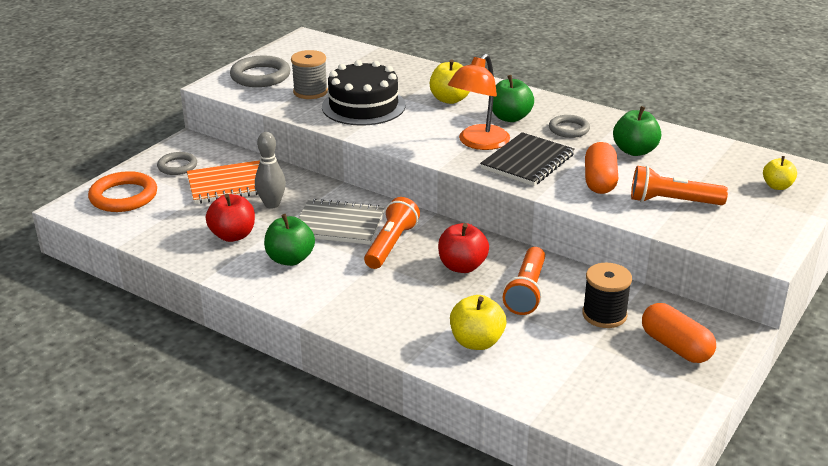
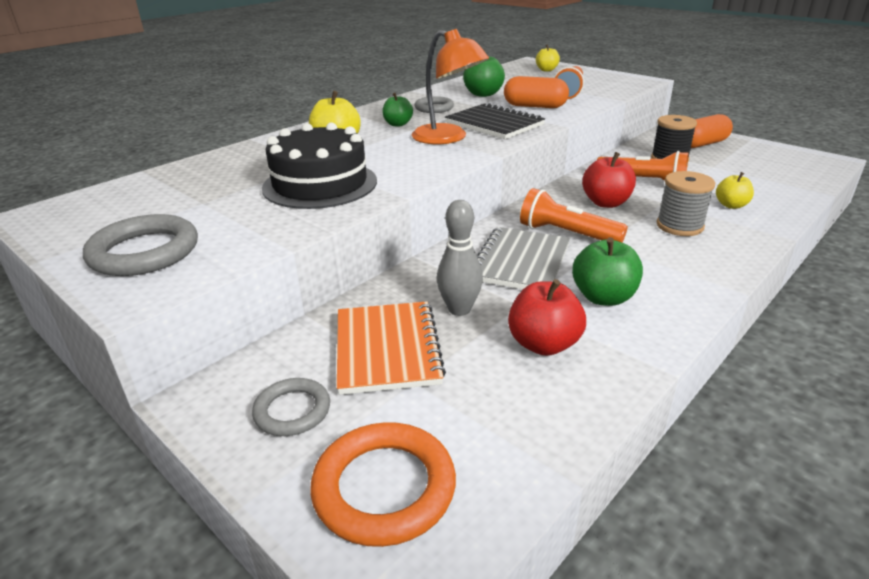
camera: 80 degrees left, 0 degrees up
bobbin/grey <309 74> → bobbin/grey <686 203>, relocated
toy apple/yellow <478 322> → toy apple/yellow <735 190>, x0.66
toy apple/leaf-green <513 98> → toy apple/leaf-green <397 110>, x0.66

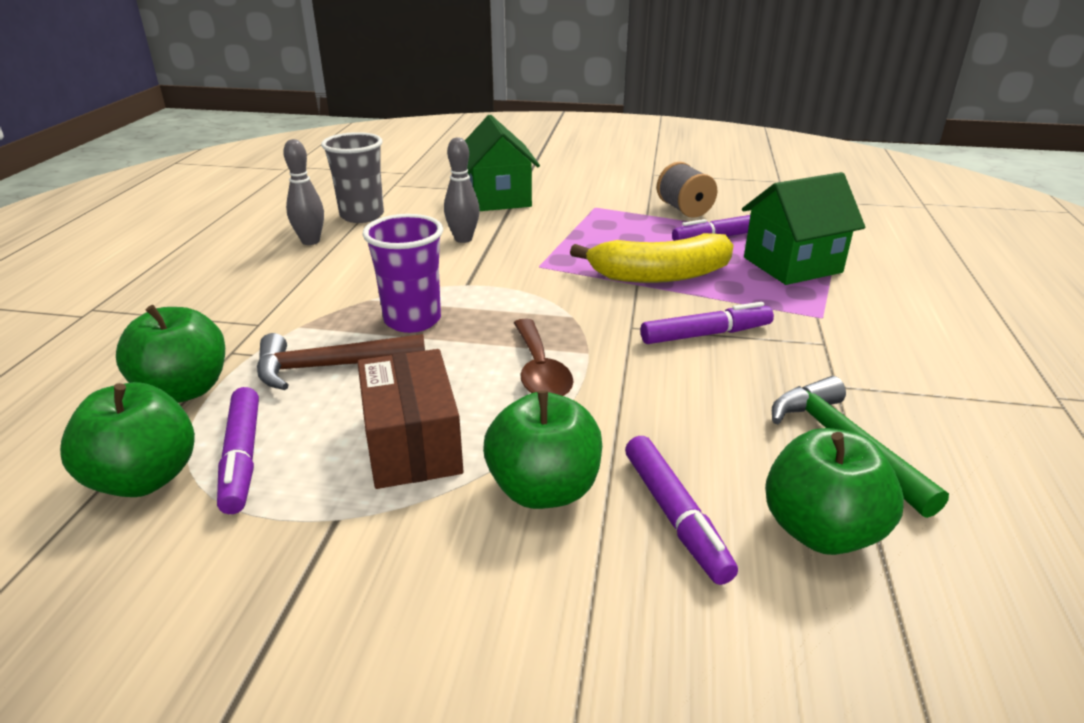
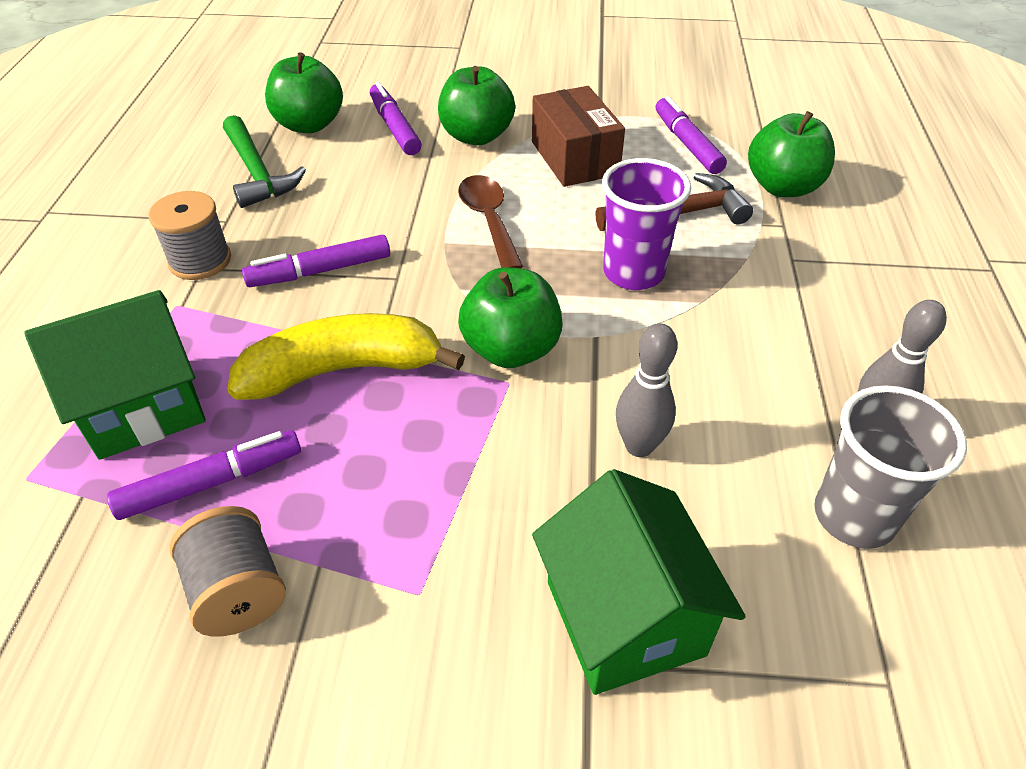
camera: 175 degrees right, 15 degrees up
toy apple/leaf-green <127 439> → toy apple/leaf-green <510 317>, relocated
- → bobbin/grey <189 235>

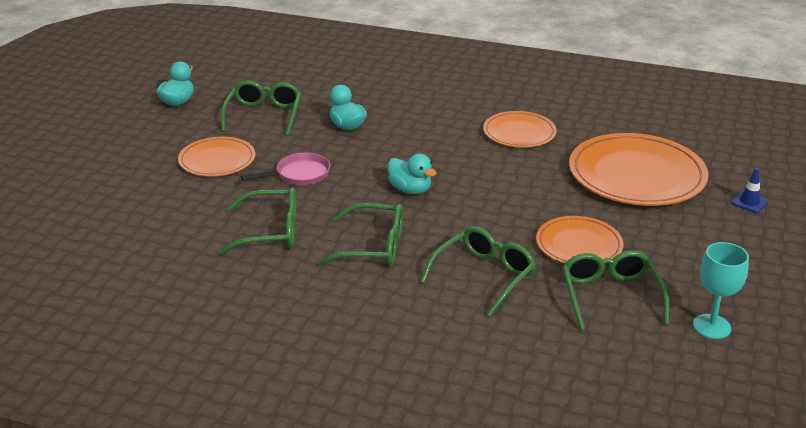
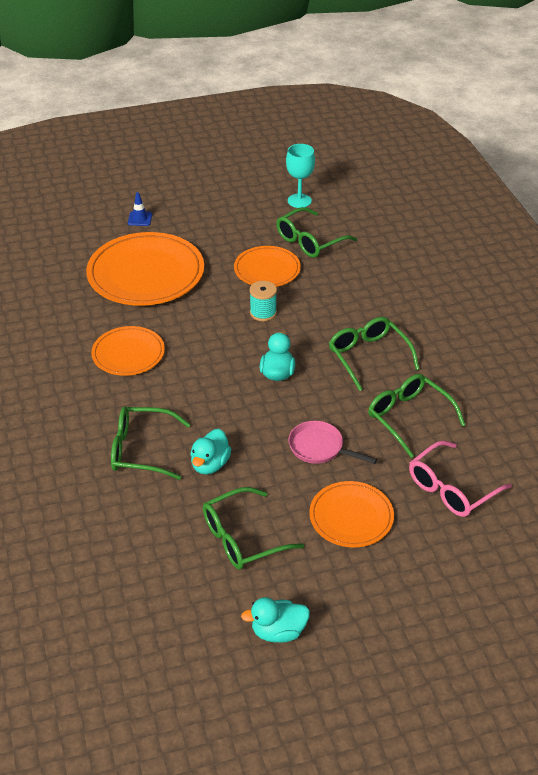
camera: 125 degrees left, 10 degrees up
spectacles/leaf-green <478 271> → spectacles/leaf-green <151 443>, relocated
- → bobbin/aqua <263 301>
- → spectacles/pink <460 479>

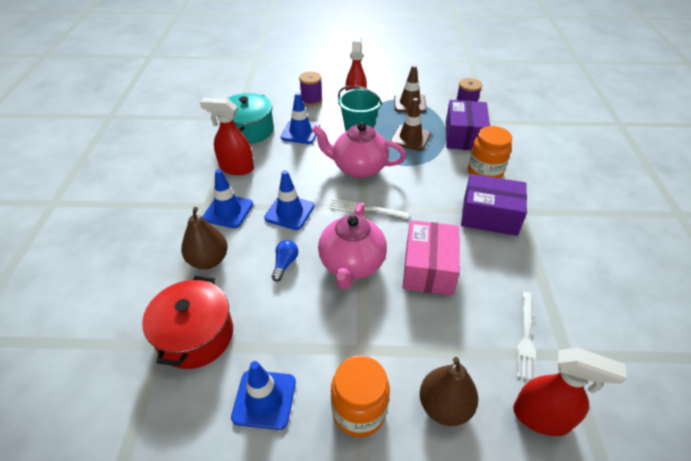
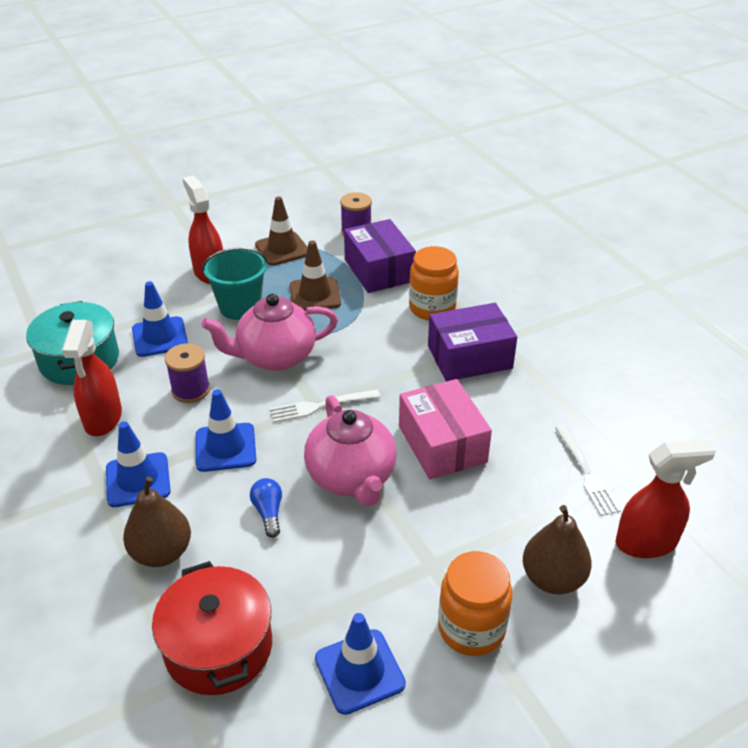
camera: 30 degrees left, 5 degrees down
spray cleaner/scarlet <227 136> → spray cleaner/scarlet <92 378>, 75 degrees counterclockwise
bobbin/violet <310 88> → bobbin/violet <187 373>, relocated

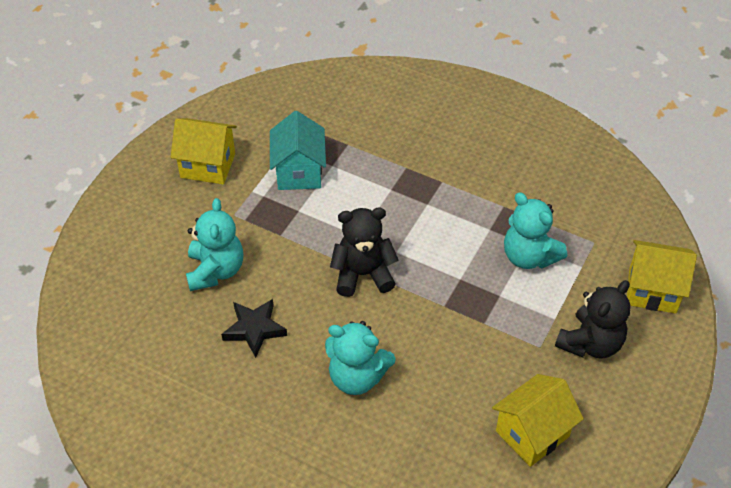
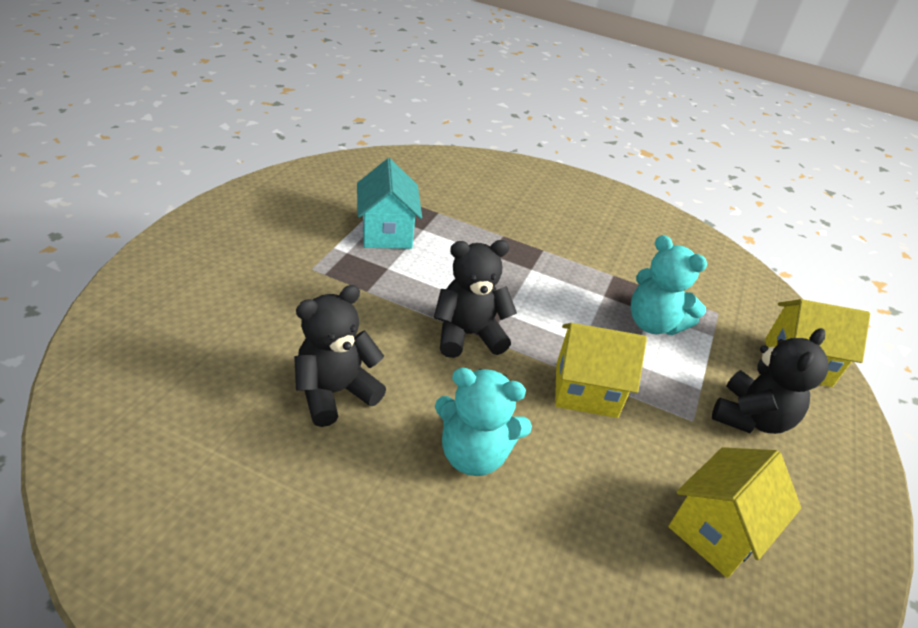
camera: 10 degrees left, 10 degrees down
house/yellow <204 151> → house/yellow <601 370>, relocated
teddy/aqua <214 244> → -
star/black <254 328> → teddy/black <340 356>

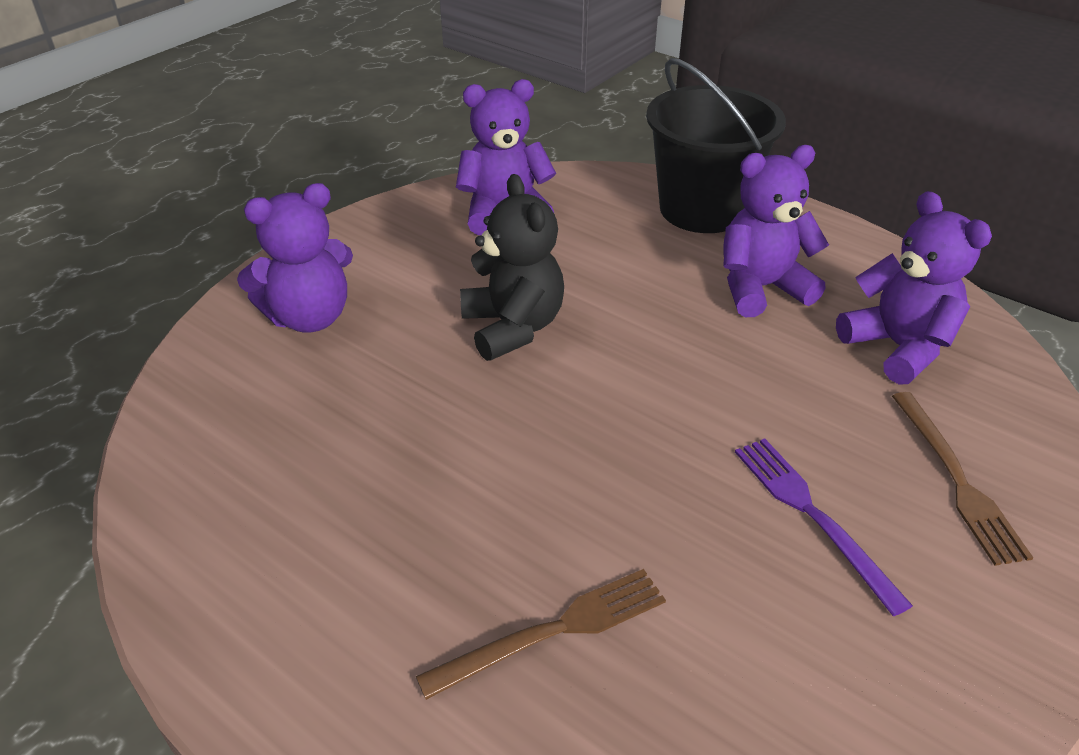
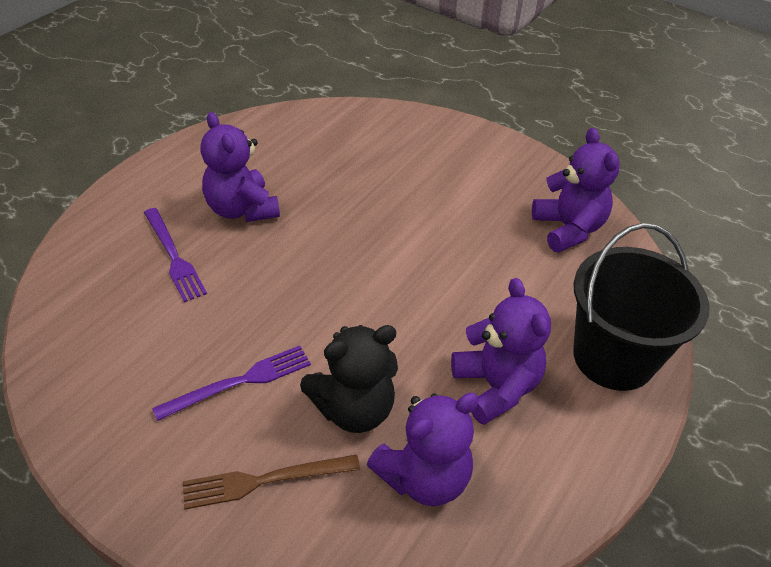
camera: 85 degrees right, 5 degrees up
teddy/violet <295 258> → teddy/violet <240 167>, relocated
fork/brown <541 634> → fork/violet <175 255>
teddy/black <512 267> → teddy/black <349 379>, relocated

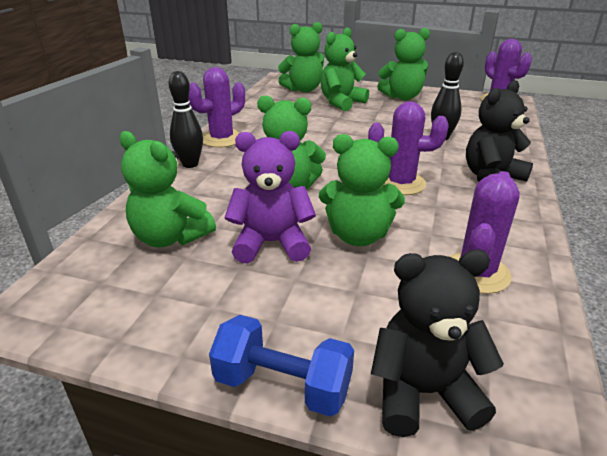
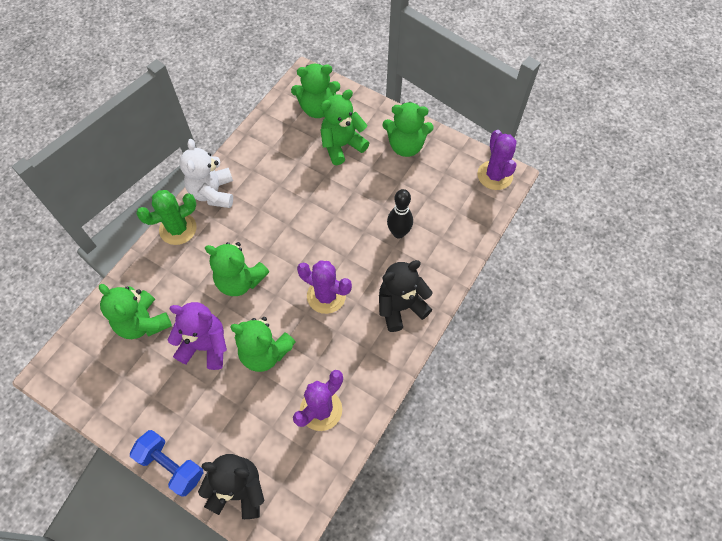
camera: 15 degrees right, 30 degrees up
bowling pin/black <186 119> → saguaro cactus/leaf-green <166 217>
saguaro cactus/violet <217 107> → teddy/snow-white <206 173>

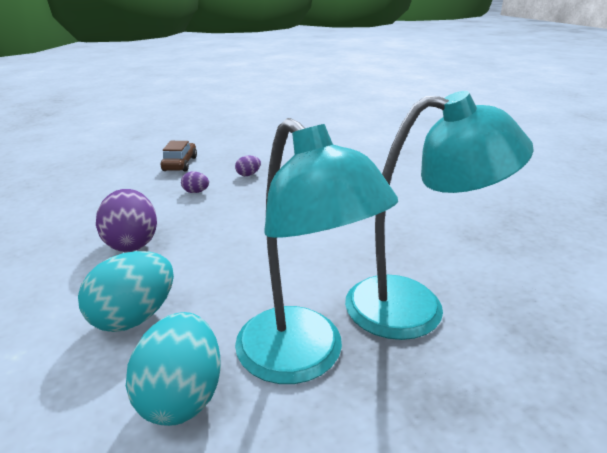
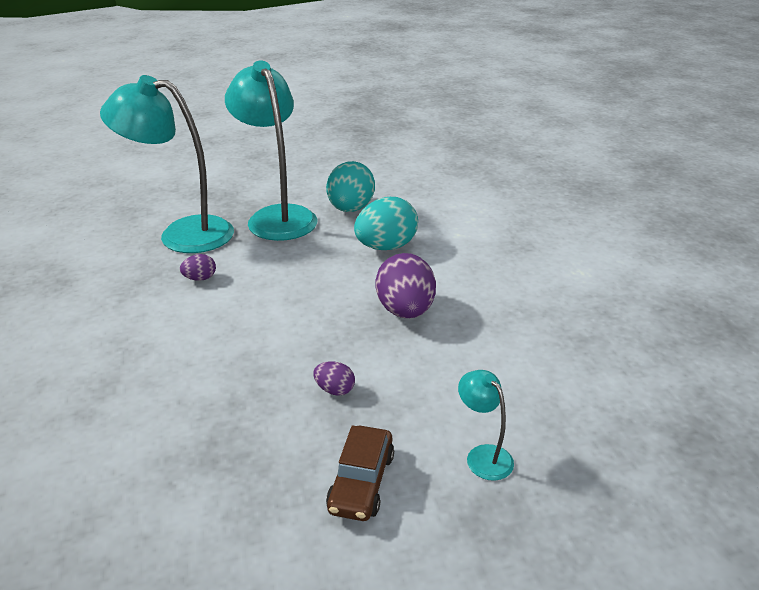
camera: 170 degrees left, 5 degrees up
egg/violet <248 166> → egg/violet <198 267>, relocated
- → desk lamp/aqua <486 425>

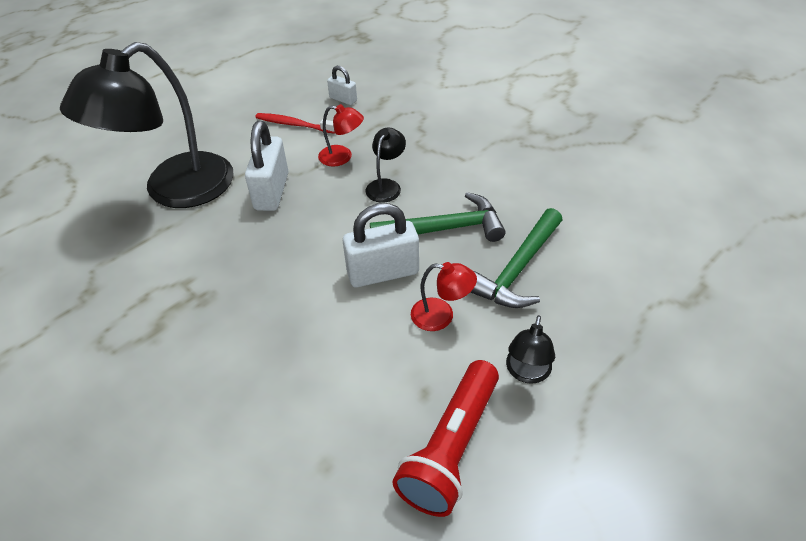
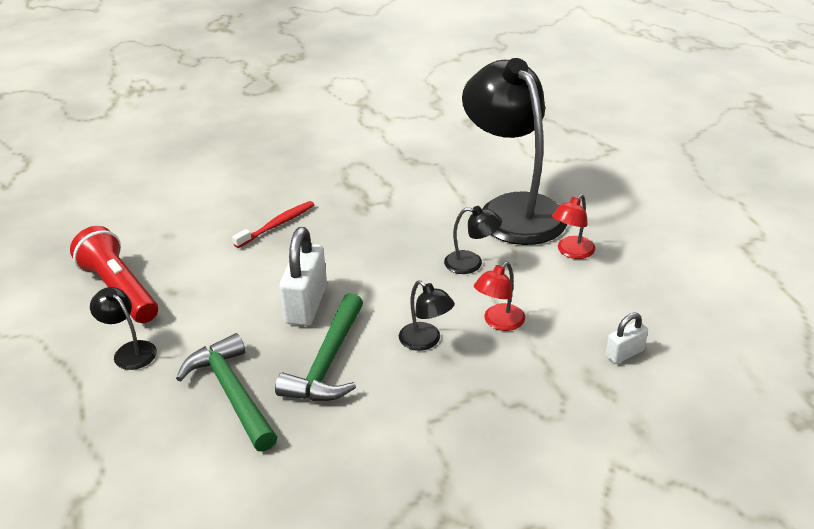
camera: 115 degrees right, 10 degrees down
lock/snow-white <267 166> → desk lamp/black <473 240>
toothbrush/scarlet <295 123> → toothbrush/scarlet <273 224>, relocated
desk lamp/scarlet <444 296> → desk lamp/scarlet <573 226>, relocated

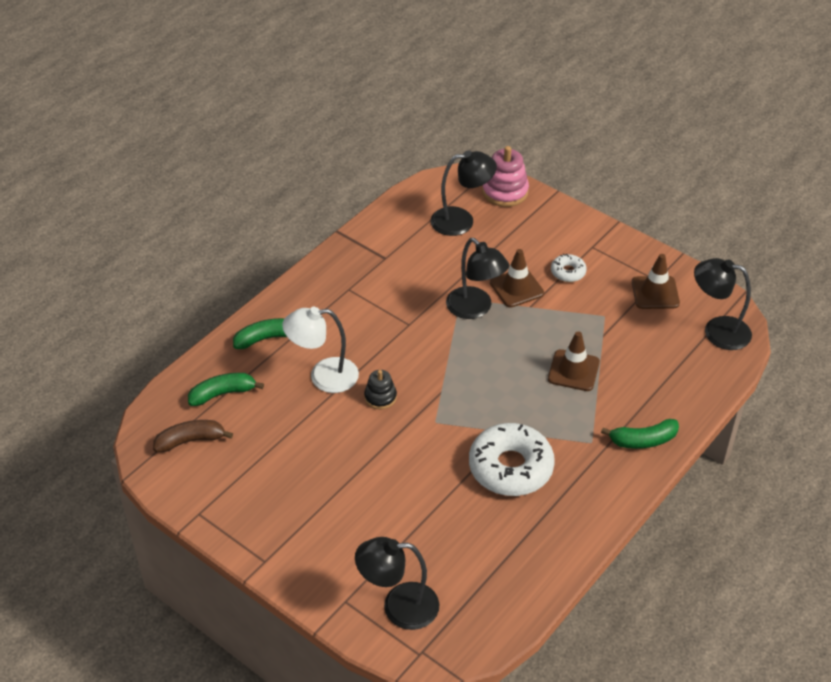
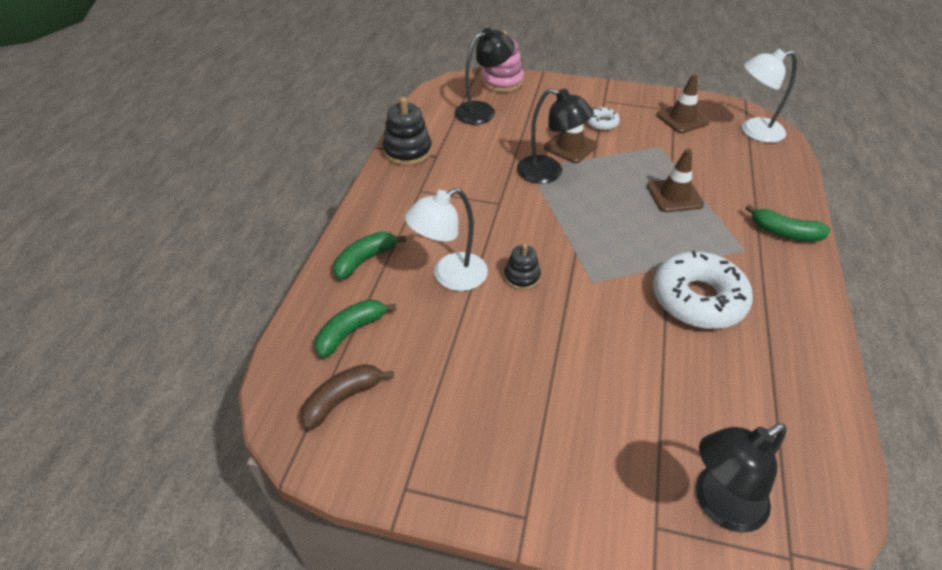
camera: 25 degrees left, 0 degrees up
banana fruit/leaf-green <640 434> → banana fruit/leaf-green <788 223>, 60 degrees clockwise
desk lamp/black <723 304> → desk lamp/snow-white <769 96>
- → stacking rings/black <407 131>

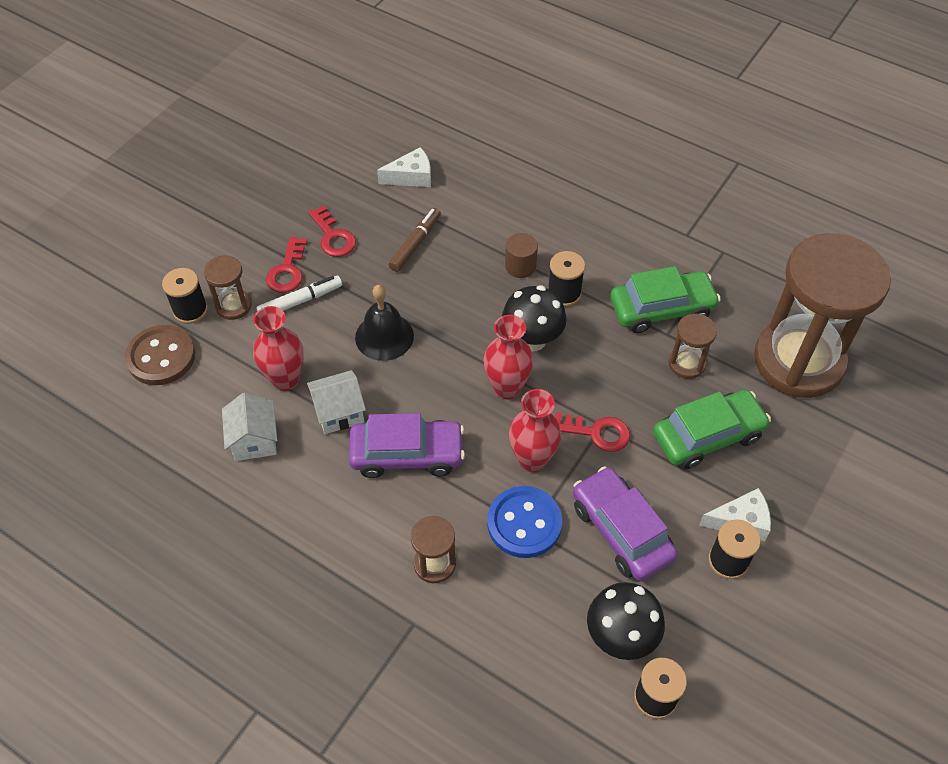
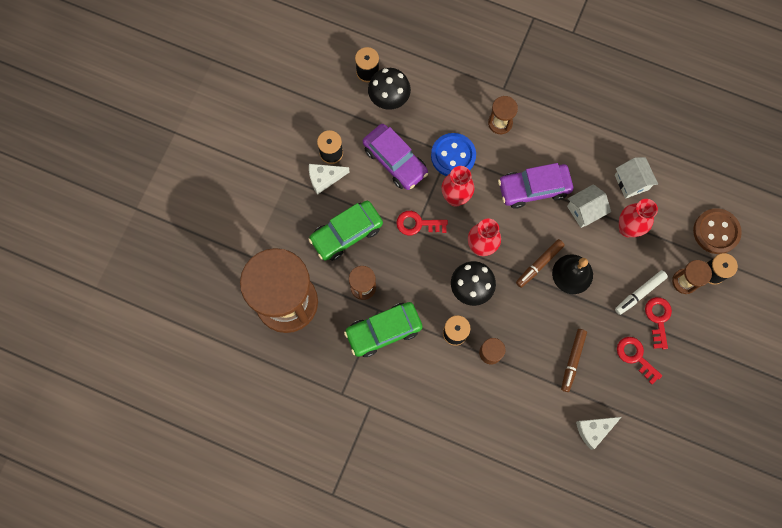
camera: 170 degrees right, 20 degrees up
- → marker/brown <540 263>

